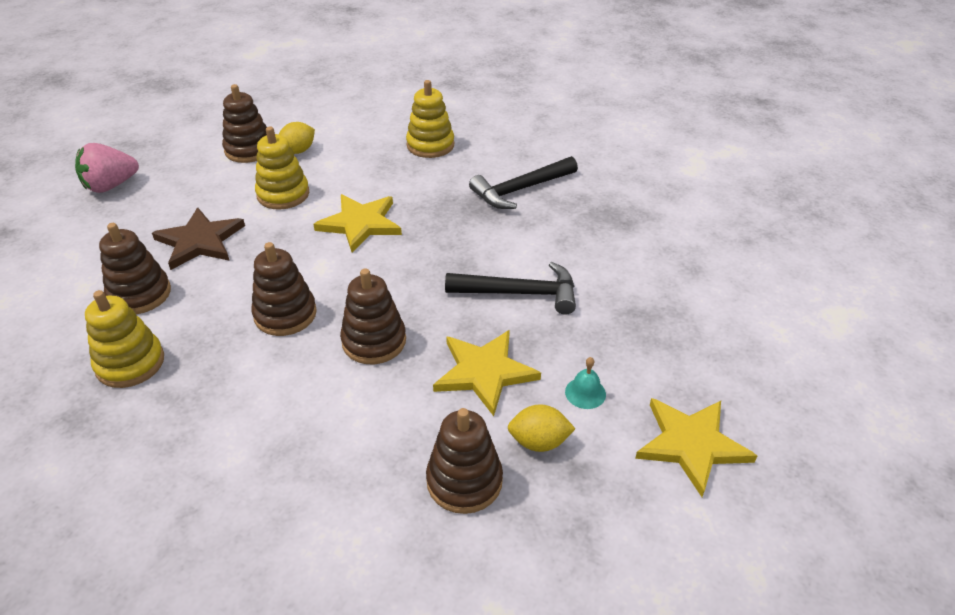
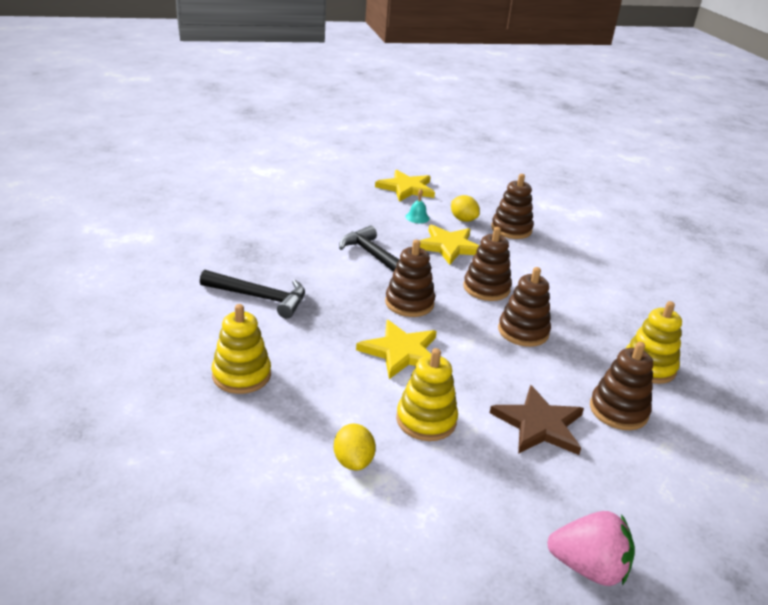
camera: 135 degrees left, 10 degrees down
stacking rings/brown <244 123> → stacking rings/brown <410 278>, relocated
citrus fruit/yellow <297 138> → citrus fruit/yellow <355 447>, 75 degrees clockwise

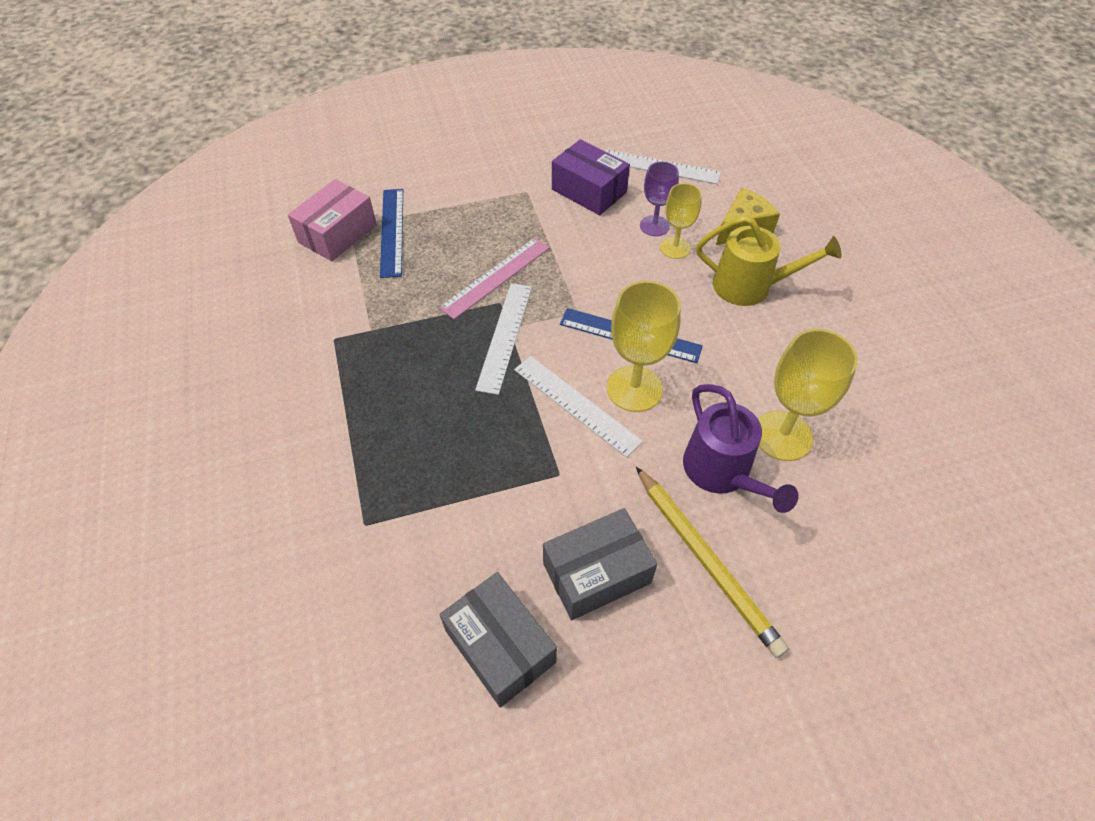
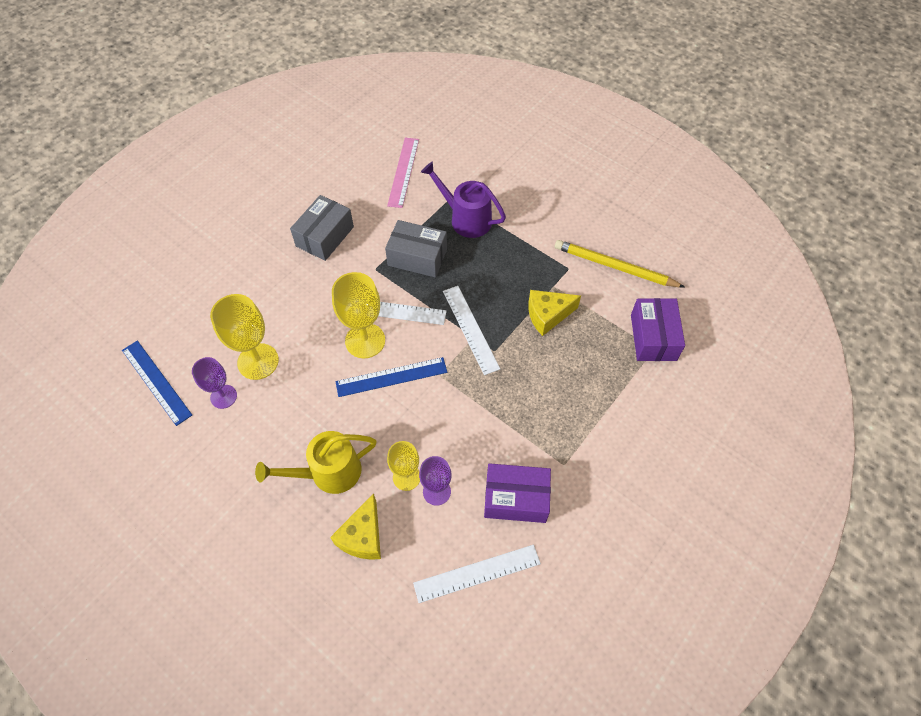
camera: 145 degrees right, 5 degrees up
parcel/pink <332 220> → parcel/violet <658 329>
straightedge/blue <391 233> → straightedge/blue <157 383>, relocated
straightedge/pink <494 278> → straightedge/pink <403 173>, relocated
parcel/grey <498 640> → parcel/grey <416 249>, relocated
pencil/yellow <712 562> → pencil/yellow <620 264>, relocated
watering can/violet <741 448> → watering can/violet <463 199>, relocated
- → goblet/violet <214 383>
- → cheese/yellow <554 313>

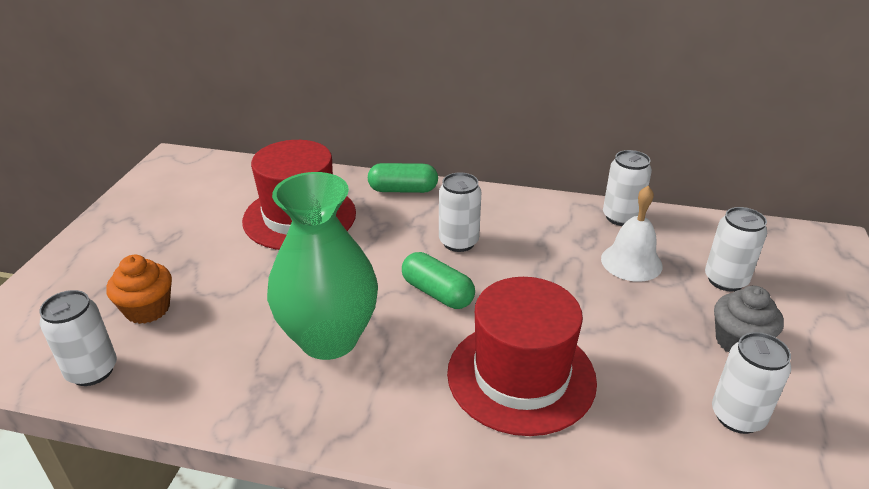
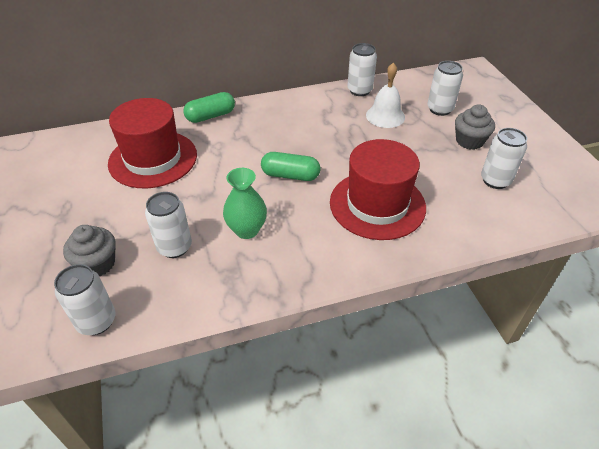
camera: 30 degrees left, 10 degrees up
fairy cake/bright orange <139 289> → fairy cake/grey <89 250>
tall vase/leaf-green <322 266> → tall vase/leaf-green <245 203>, x0.57
tin/snow-white <460 212> → tin/snow-white <168 225>, relocated

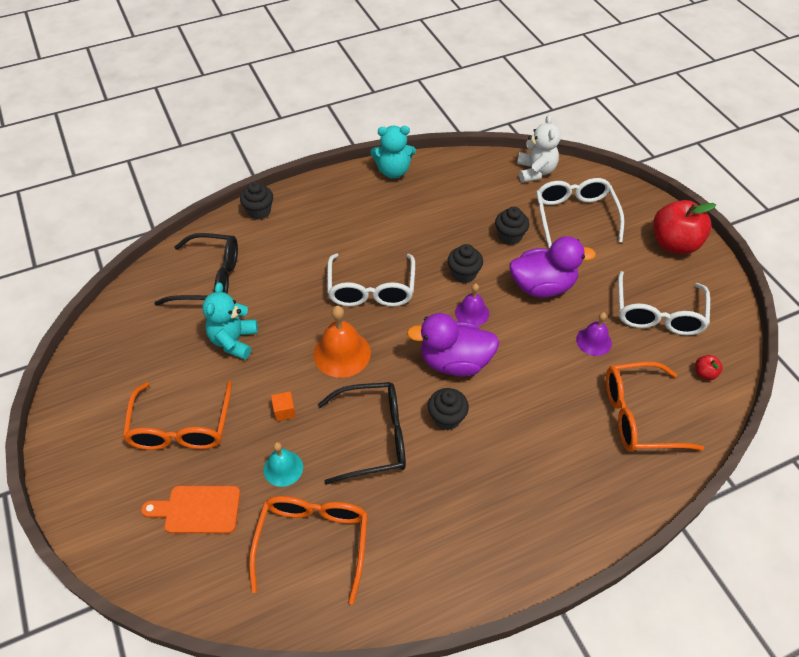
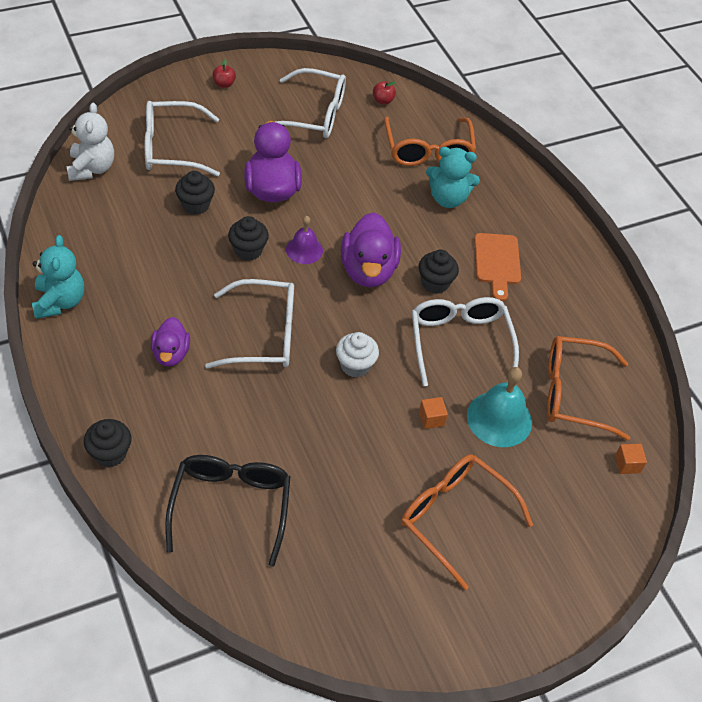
camera: 95 degrees left, 0 degrees up
spectacles/bright orange <177 415> → spectacles/bright orange <467 522>, 135 degrees counterclockwise
cutting board/bright orange <190 510> → cutting board/bright orange <497 267>, relocated
teddy/aqua <230 321> → teddy/aqua <453 177>, relocated
hand bell/aqua <283 464> → hand bell/aqua <499 407>, x1.61
hand bell/bright orange <342 342> → fairy cake/snow-white <357 355>
spectacles/black <362 433> → spectacles/snow-white <465 341>
teddy/snow-white <538 149> → teddy/snow-white <90 142>, 90 degrees clockwise
hand bell/violet <594 334> → -
toy apple/scarlet <684 227> → toy apple/scarlet <224 73>, x0.42
- → duck/violet <170 342>
- → cube/bright orange <631 459>

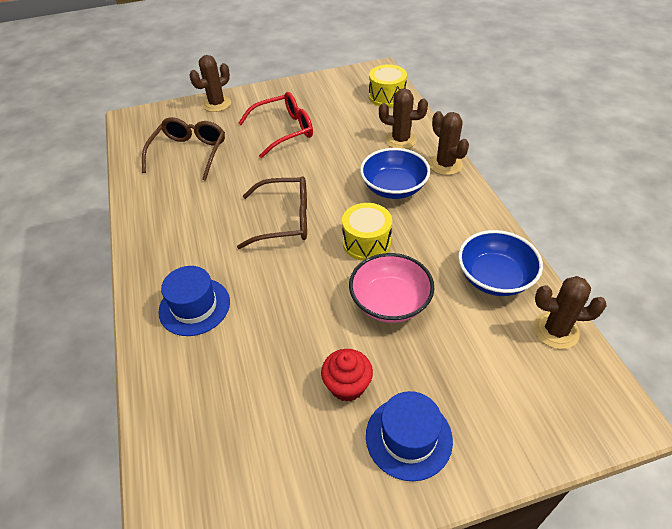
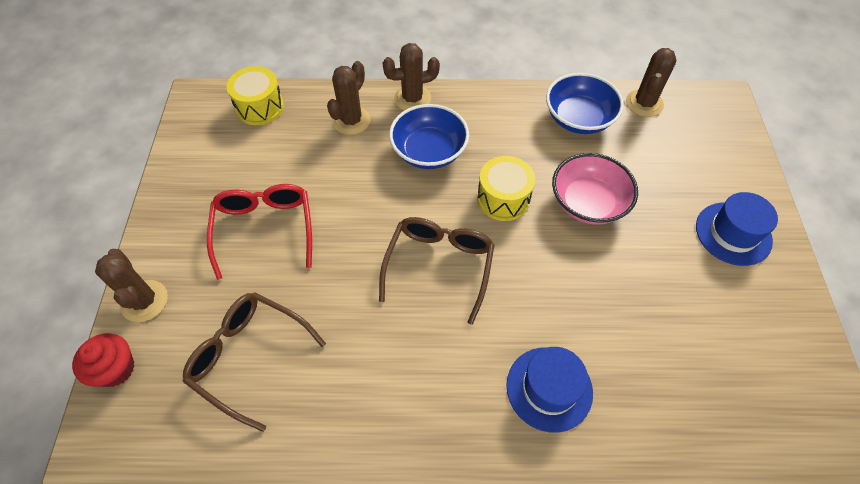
camera: 75 degrees left, 10 degrees up
fairy cake/scarlet <347 375> → fairy cake/scarlet <103 360>, relocated

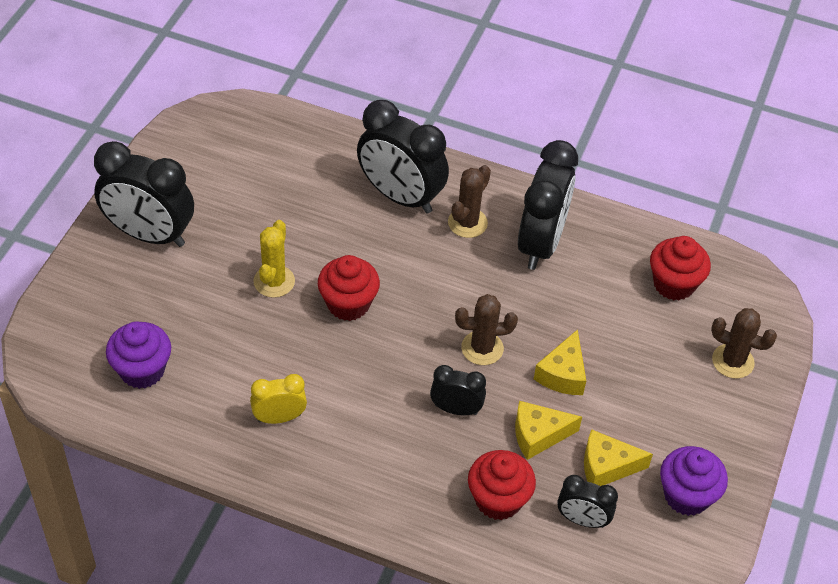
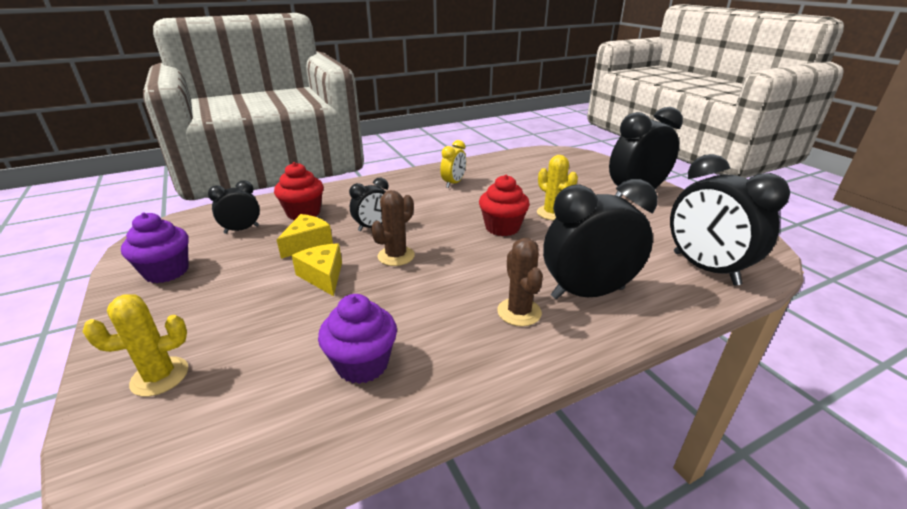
camera: 135 degrees right, 20 degrees down
fairy cake/violet <138 355> → fairy cake/violet <357 339>, relocated
bedside clock/black <548 205> → bedside clock/black <730 219>, relocated
cheese/yellow <618 457> → -
fairy cake/scarlet <680 268> → -
saguaro cactus/brown <744 343> → saguaro cactus/yellow <135 345>

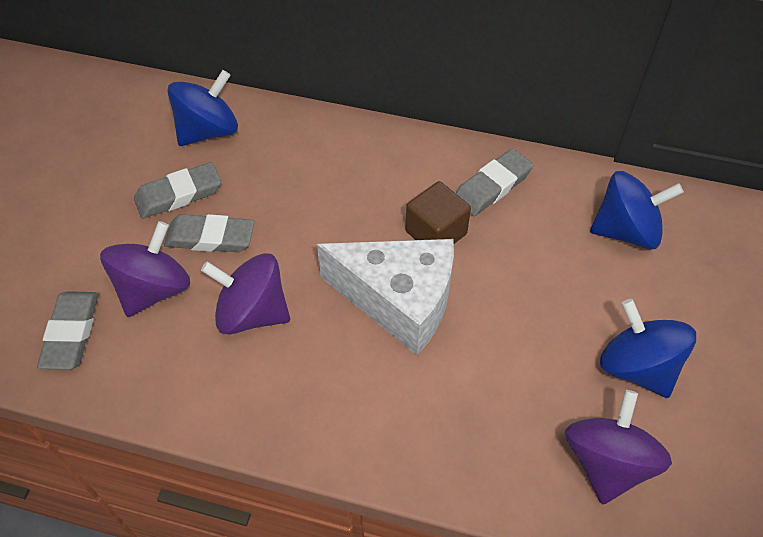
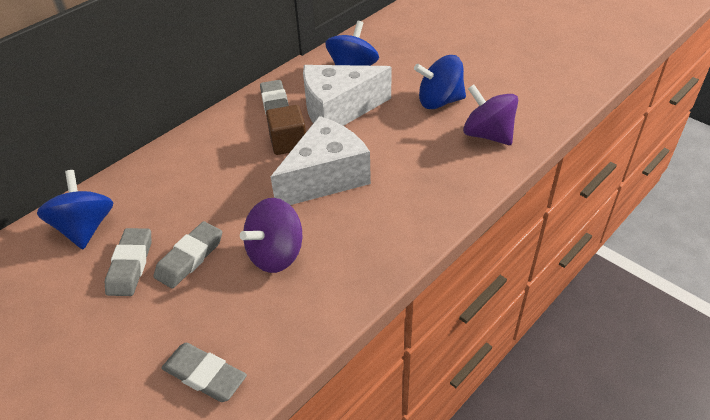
camera: 60 degrees left, 10 degrees down
toy top/violet <145 269> → -
- → cheese/snow-white <347 95>

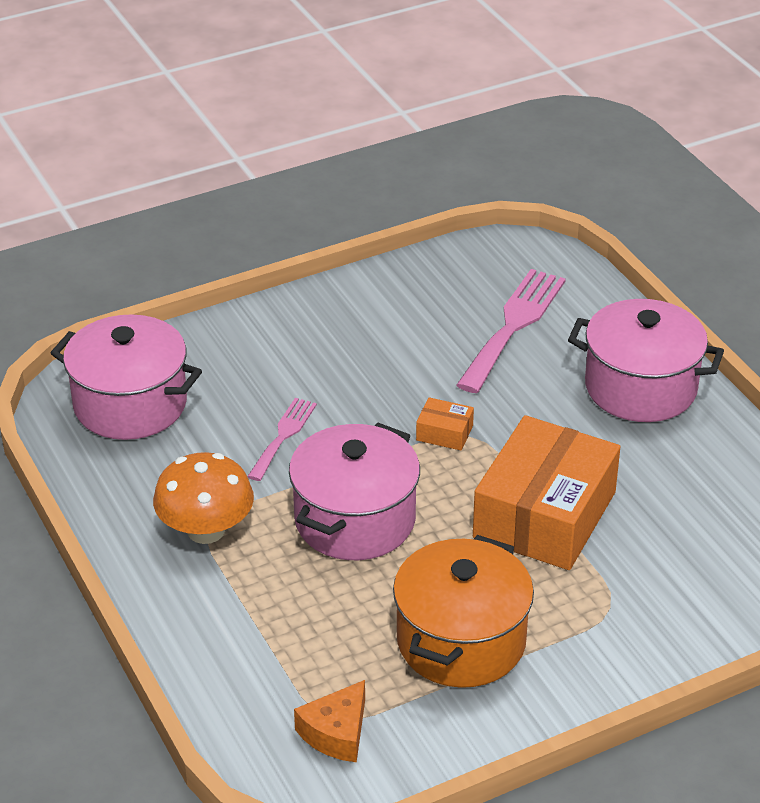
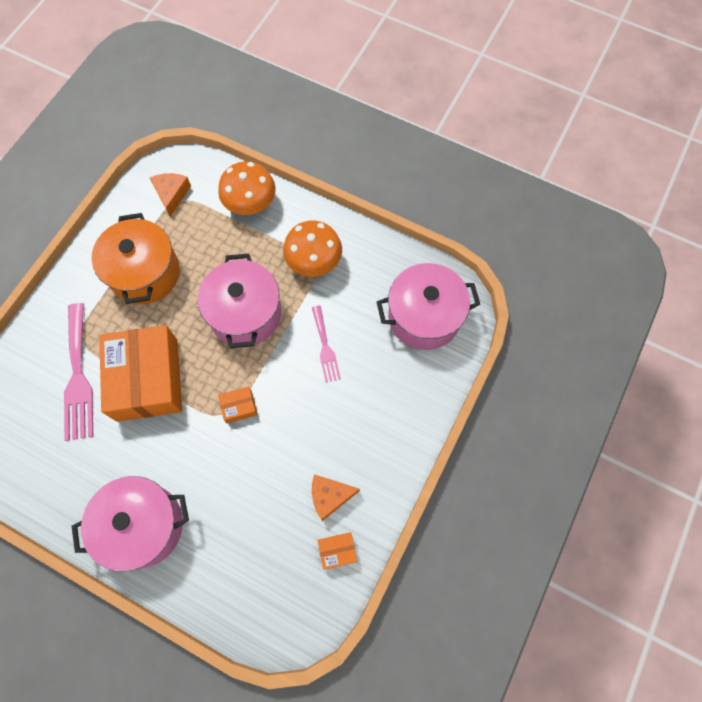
camera: 145 degrees right, 30 degrees up
fork/pink <511 331> → fork/pink <78 372>, relocated
- → toadstool/bright orange <247 188>
- → cheese/bright orange <336 497>
- → parcel/bright orange <337 551>

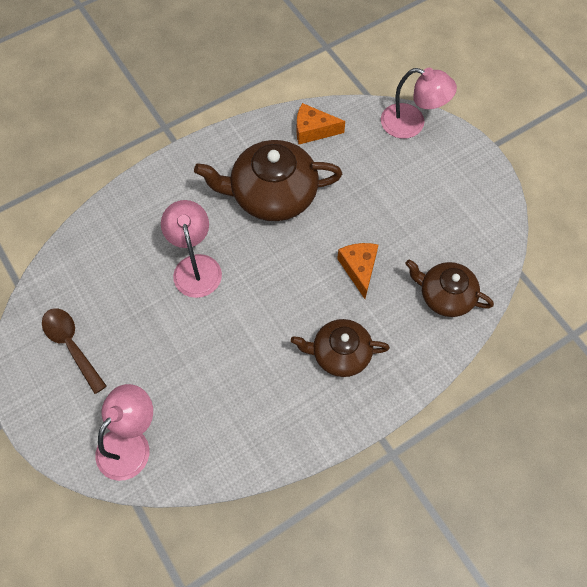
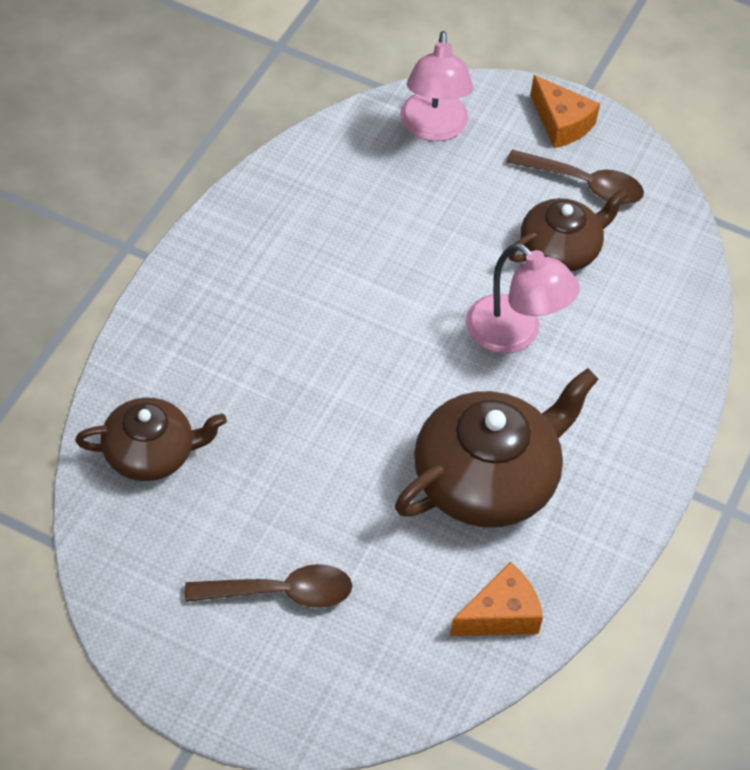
camera: 145 degrees right, 10 degrees down
teapot/brown <340 348> → teapot/brown <568 230>, relocated
cheese/bright orange <357 271> → cheese/bright orange <565 111>, relocated
desk lamp/pink <419 103> → -
- → teaspoon/brown <269 586>

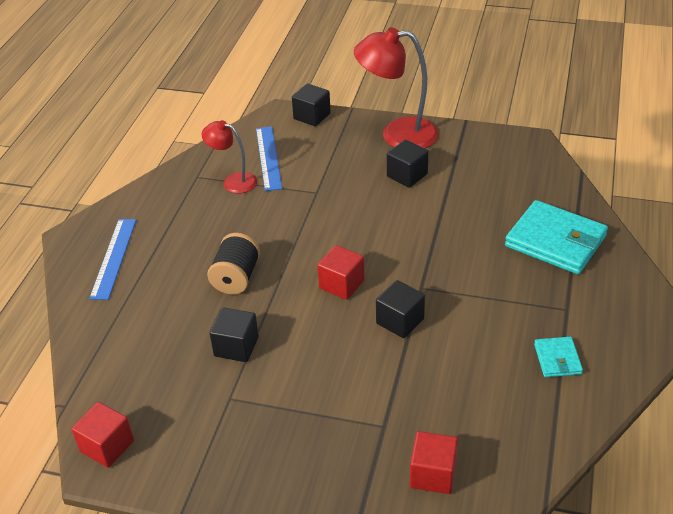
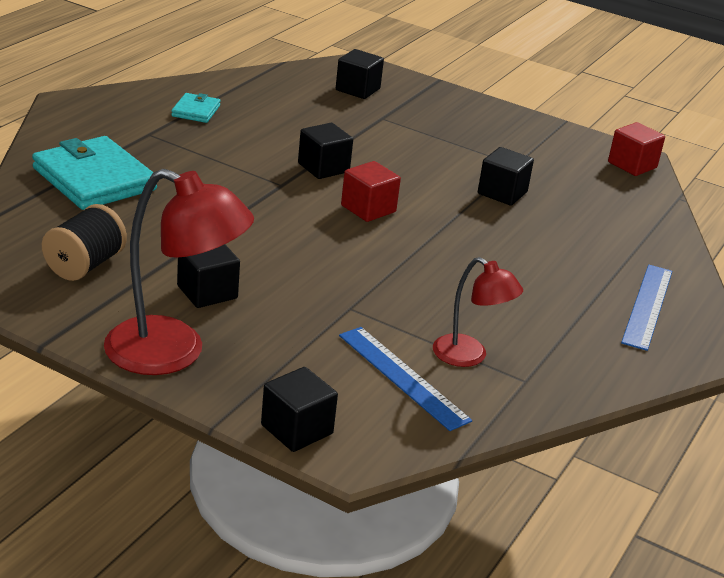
camera: 170 degrees left, 10 degrees down
bobbin/black <233 263> → bobbin/black <84 242>, relocated
straightedge/blue <269 158> → straightedge/blue <405 379>, 45 degrees counterclockwise
cube/scarlet <434 462> → cube/black <360 74>

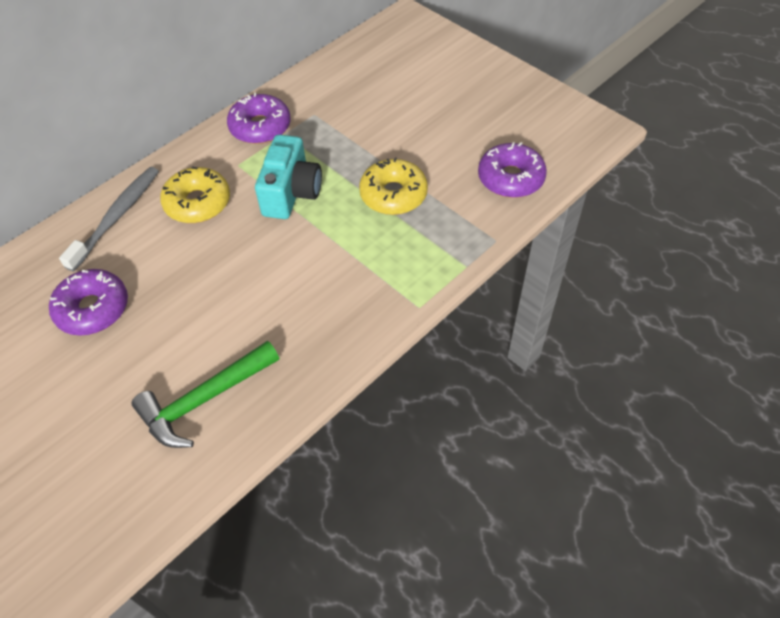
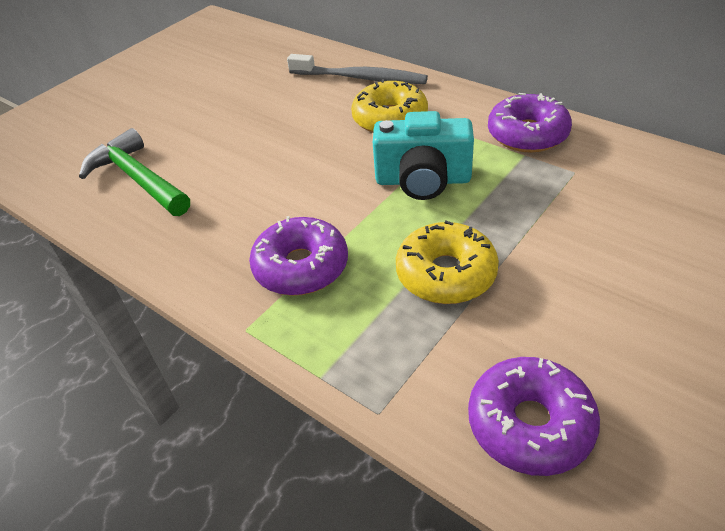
camera: 85 degrees right, 10 degrees down
donut/violet <88 302> → donut/violet <298 256>, relocated

